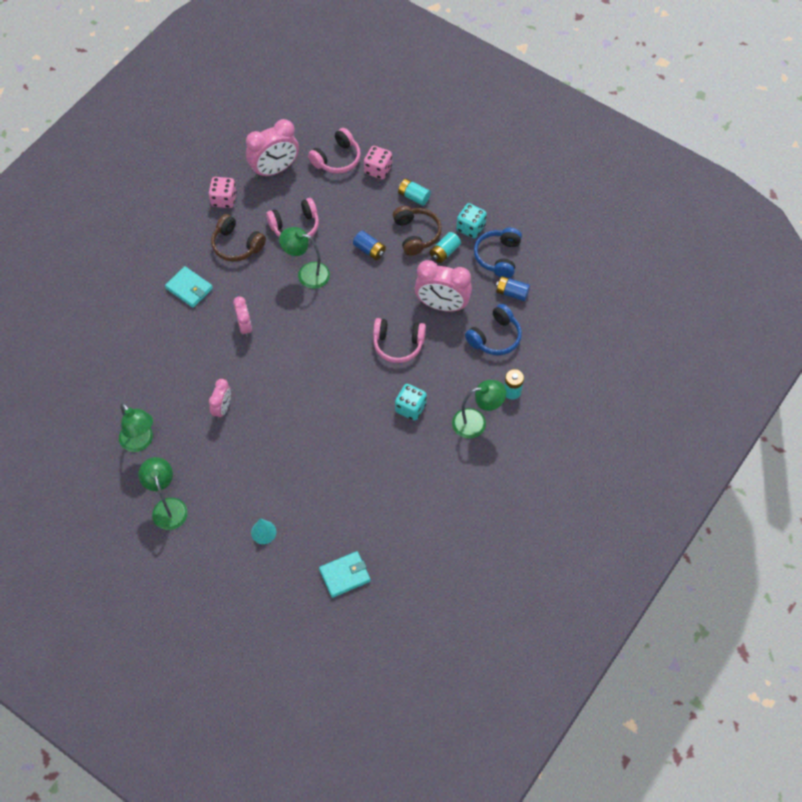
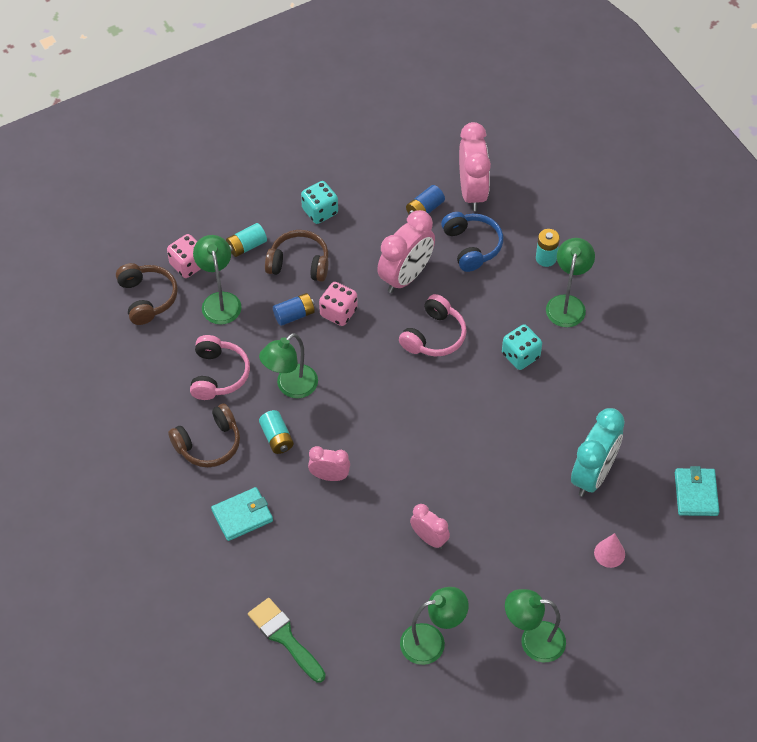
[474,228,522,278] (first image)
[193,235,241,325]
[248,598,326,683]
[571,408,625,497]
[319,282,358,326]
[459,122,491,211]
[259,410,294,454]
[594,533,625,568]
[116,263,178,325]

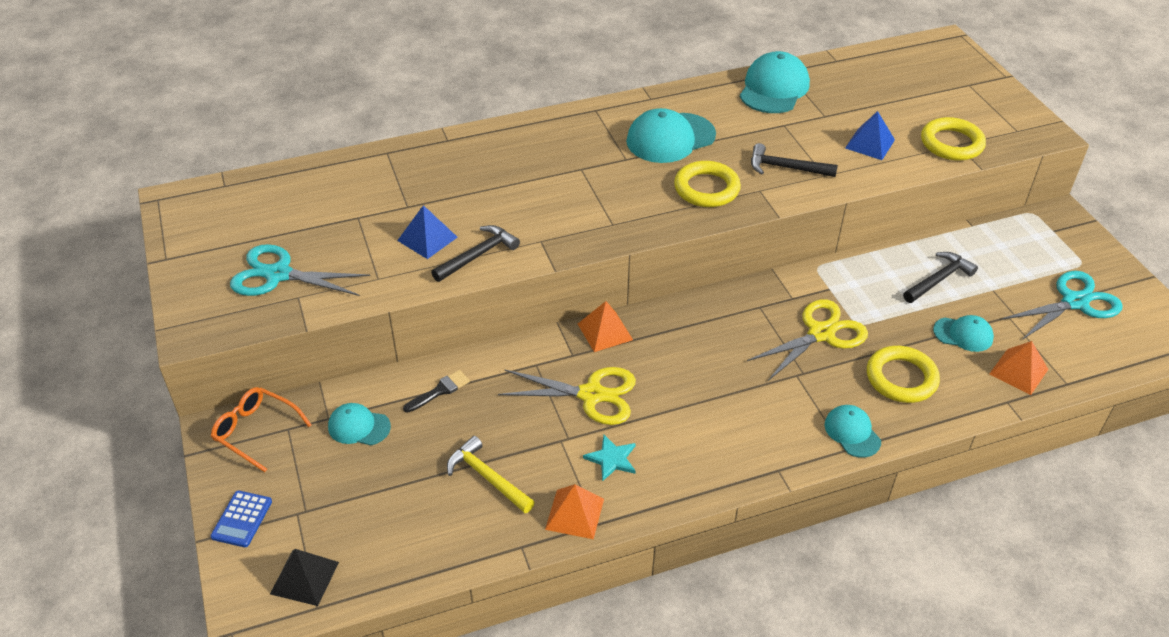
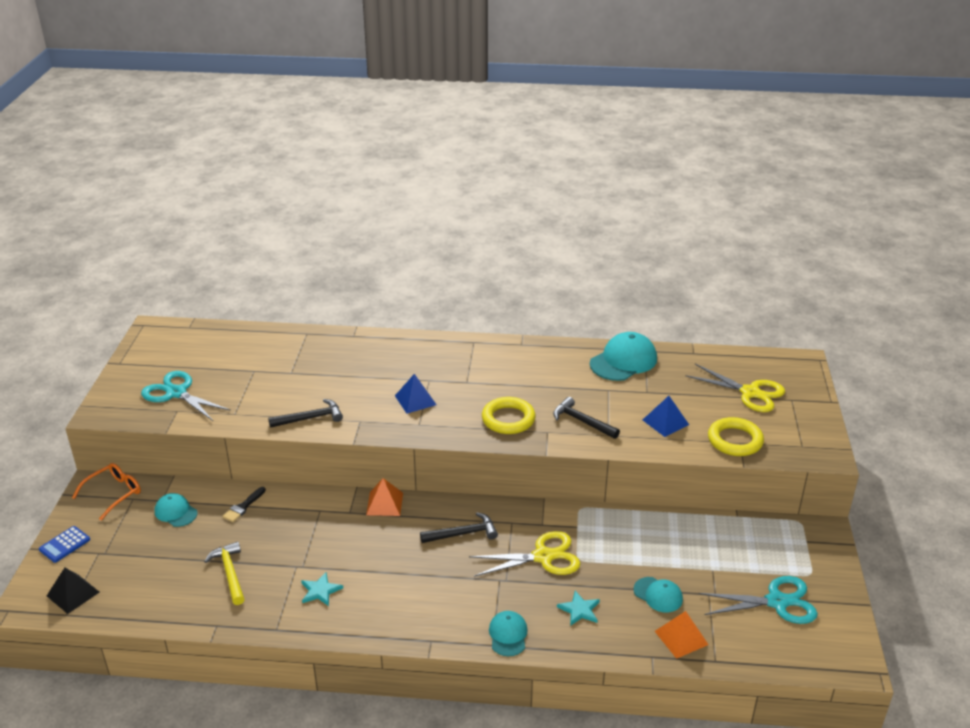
[545,484,604,539] (first image)
[626,108,716,163] (first image)
[395,374,437,414]
[685,364,785,412]
[420,512,498,543]
[557,591,600,626]
[72,463,141,521]
[223,487,266,522]

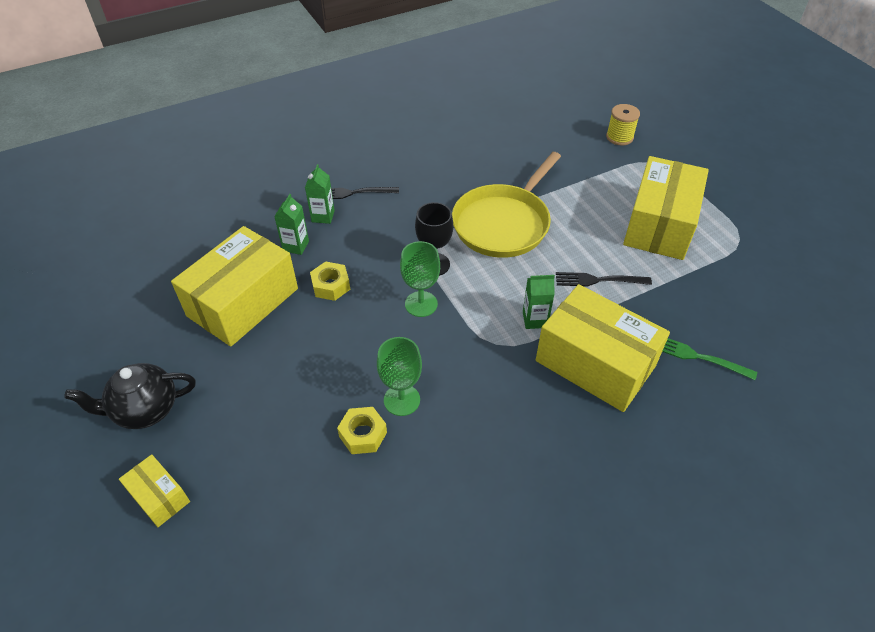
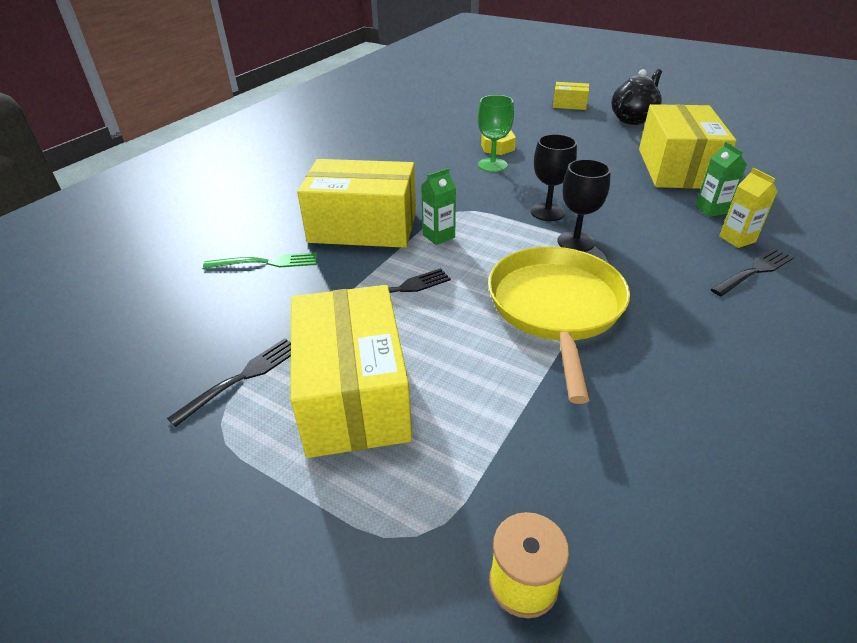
[310,262,350,301] (first image)
[167,338,291,427]
[719,168,778,248]
[531,134,577,221]

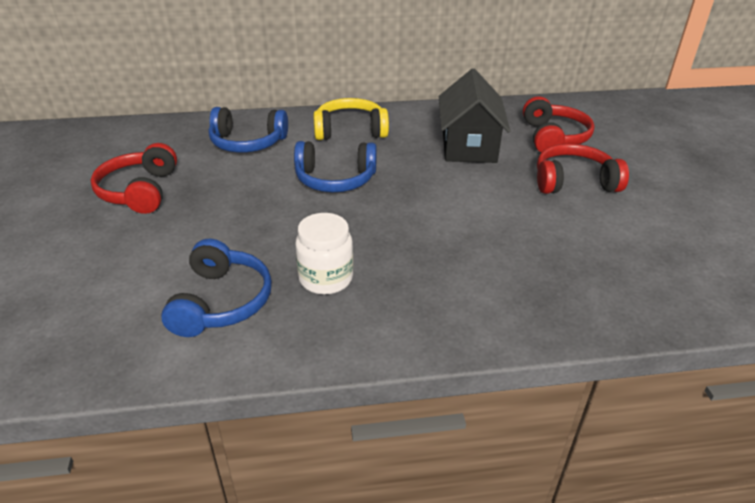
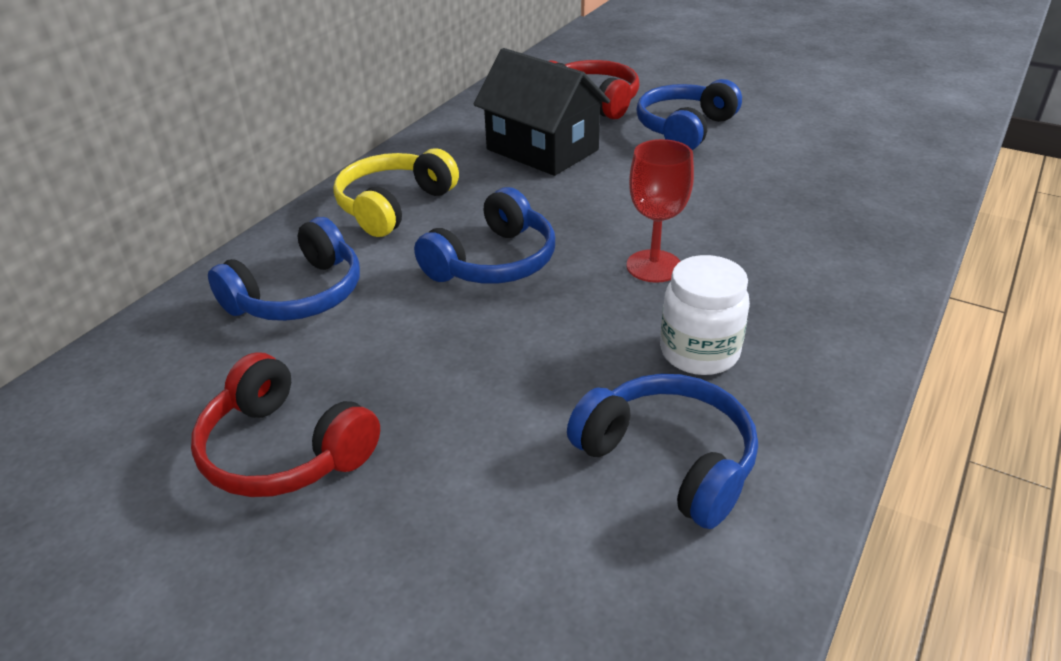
[626,139,694,283]
[636,79,742,150]

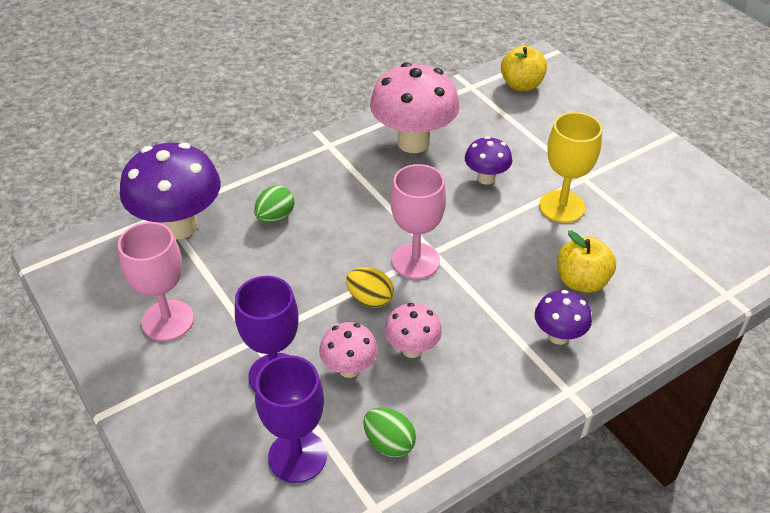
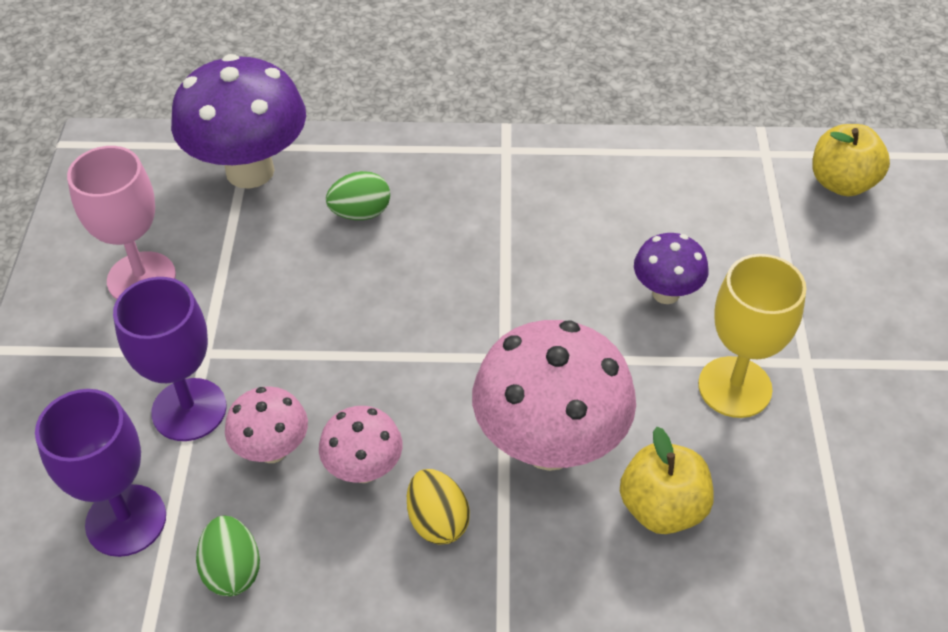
[390,164,446,279] (first image)
[535,290,592,345] (first image)
[407,469,470,545]
[472,320,636,471]

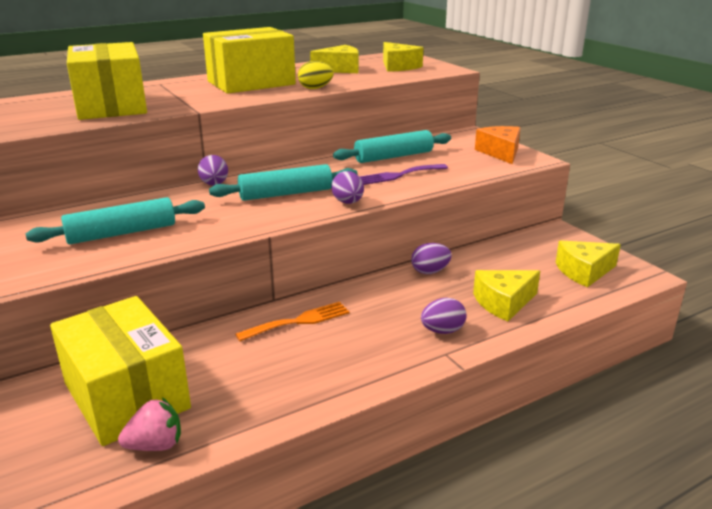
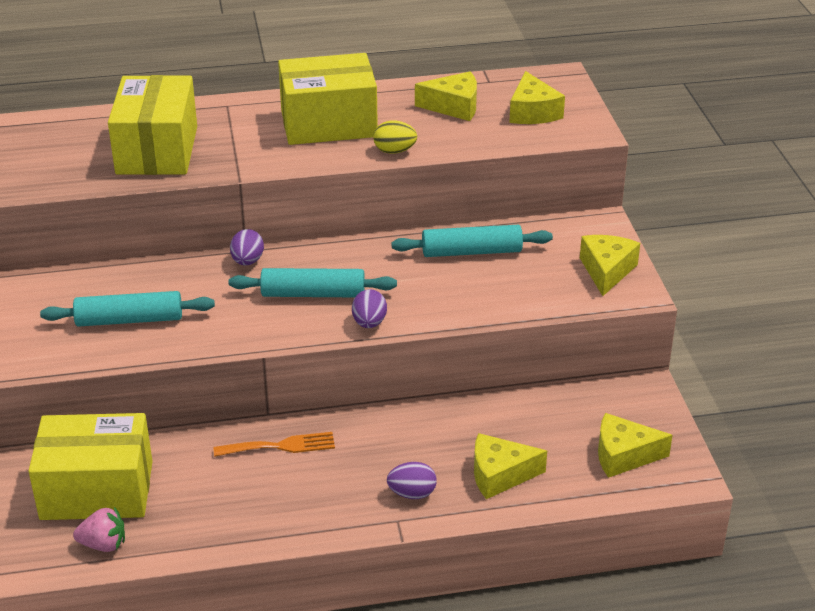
[360,164,448,185] (first image)
[411,243,452,274] (first image)
[580,235,640,296]
[29,413,153,520]

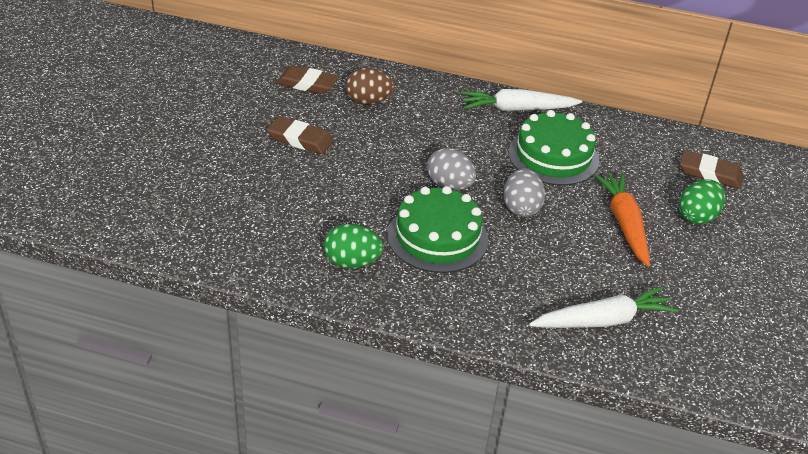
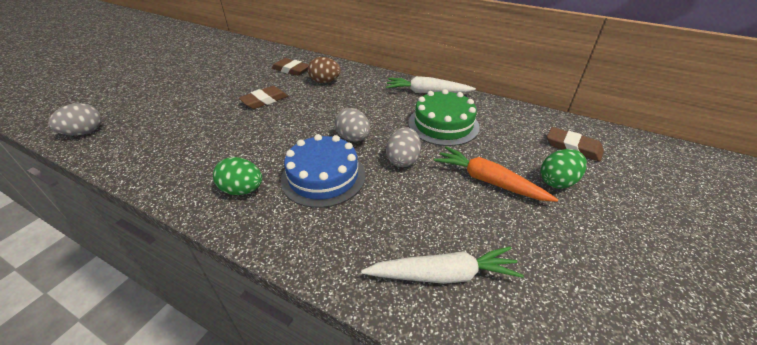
[48,103,101,135]
[281,134,366,208]
[239,86,288,109]
[434,146,558,202]

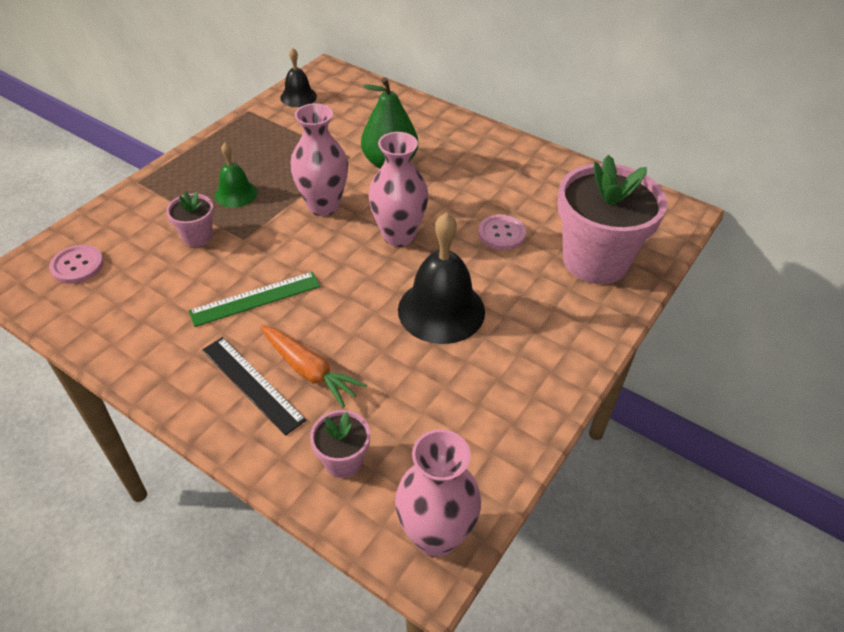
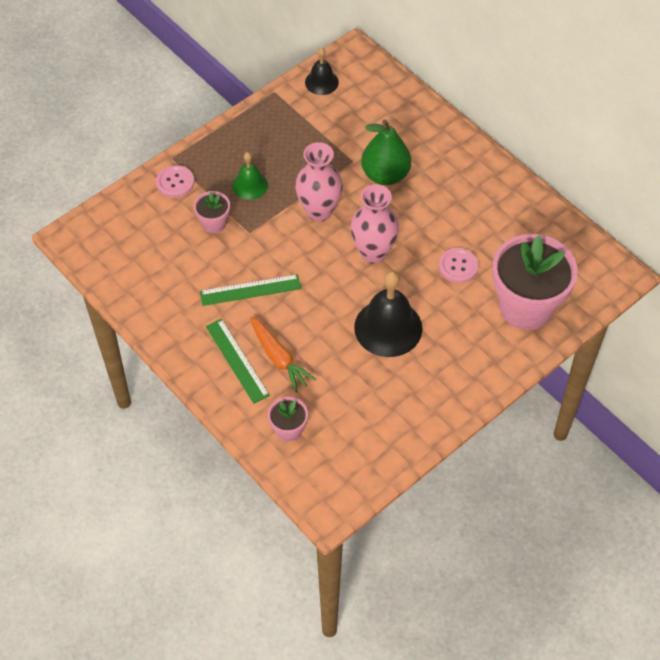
[395,429,481,557] (first image)
[156,165,194,198]
[206,319,270,404]

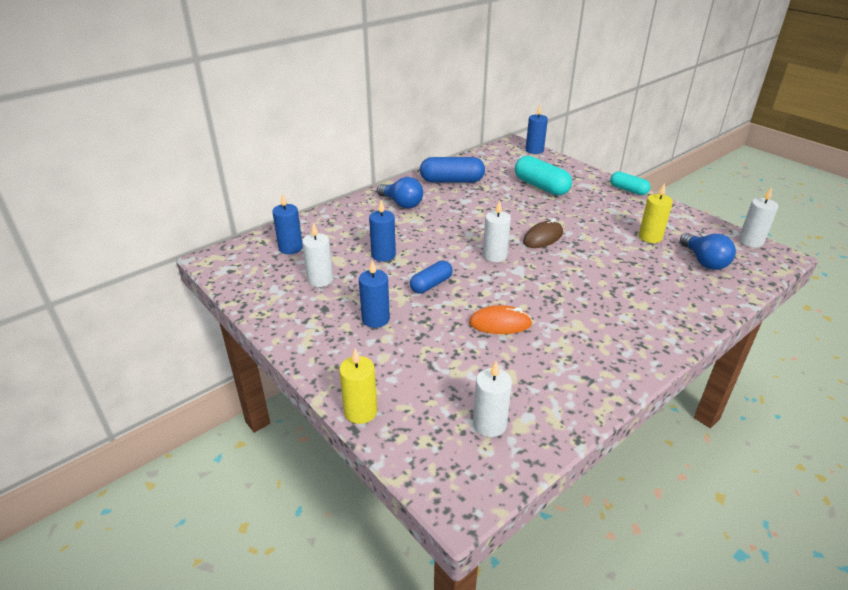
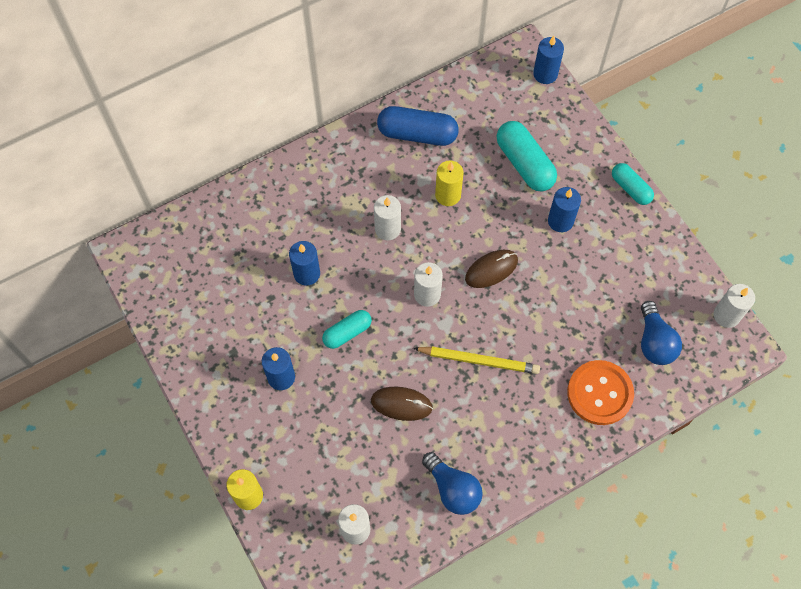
[413,347,540,374]
[567,360,634,425]
[548,187,581,232]
[374,195,401,240]
[422,452,483,515]
[435,160,464,206]
[322,310,372,349]
[371,387,433,421]

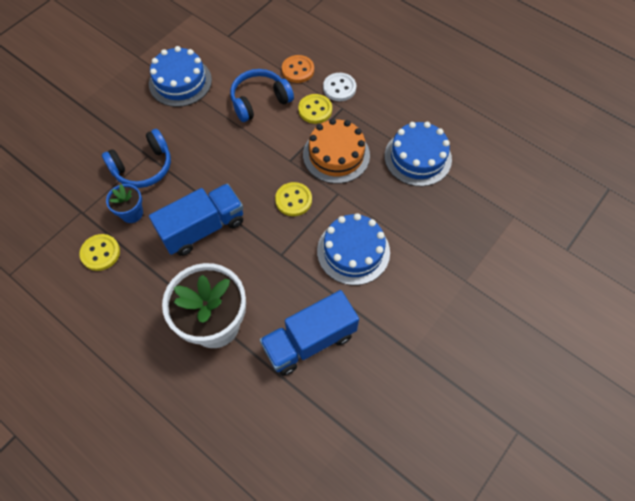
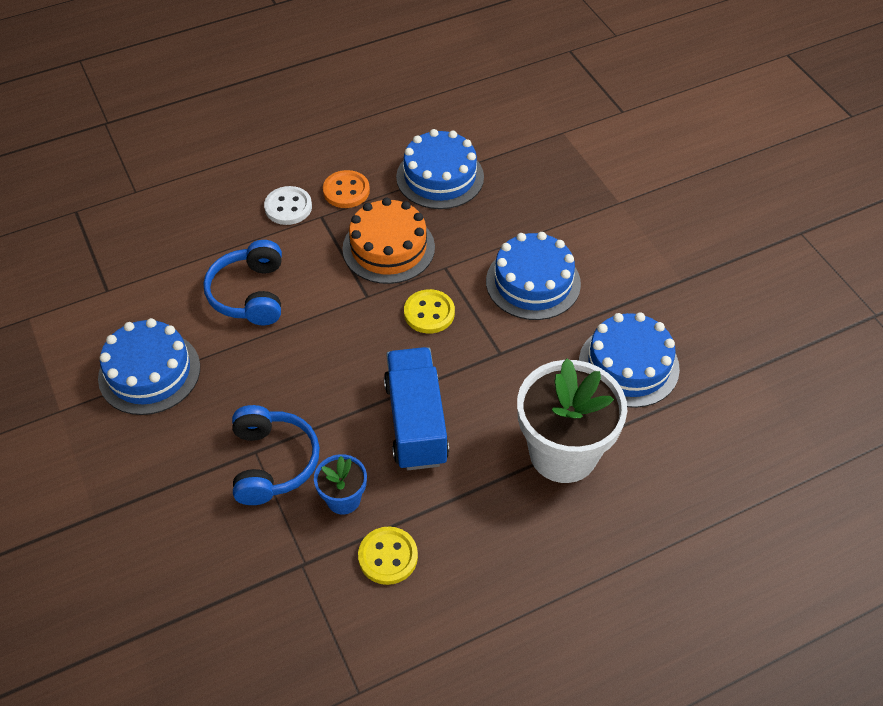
[298,94,332,124] (first image)
[323,170,370,208]
[579,312,680,408]

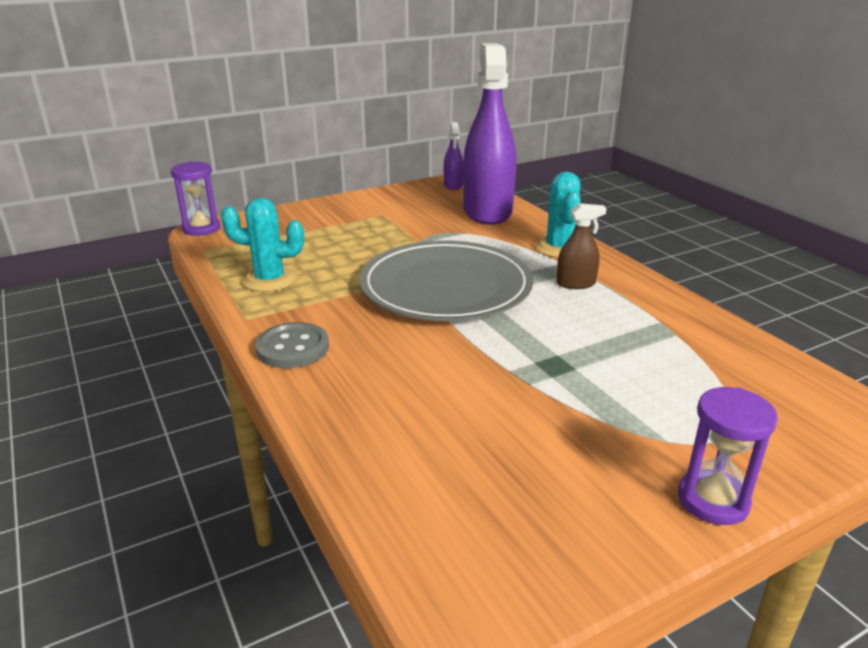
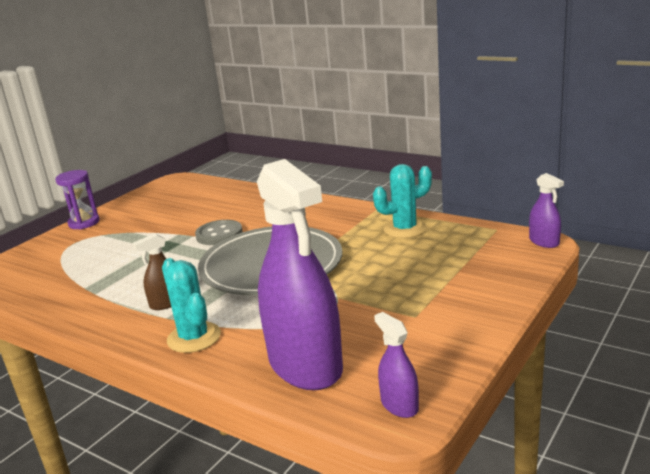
[195,220,243,245]
[529,173,564,248]

